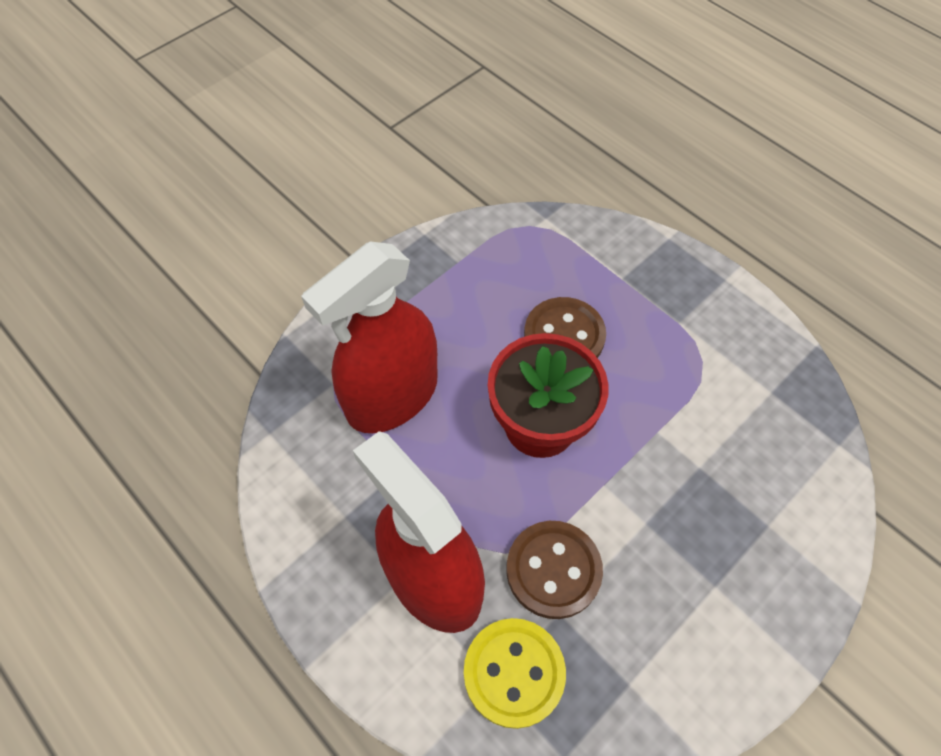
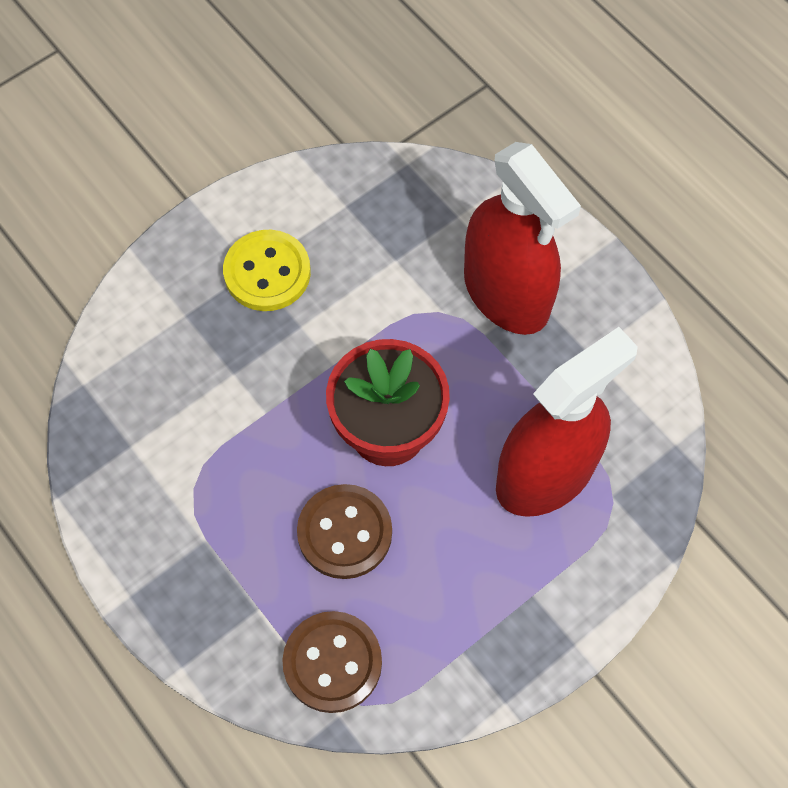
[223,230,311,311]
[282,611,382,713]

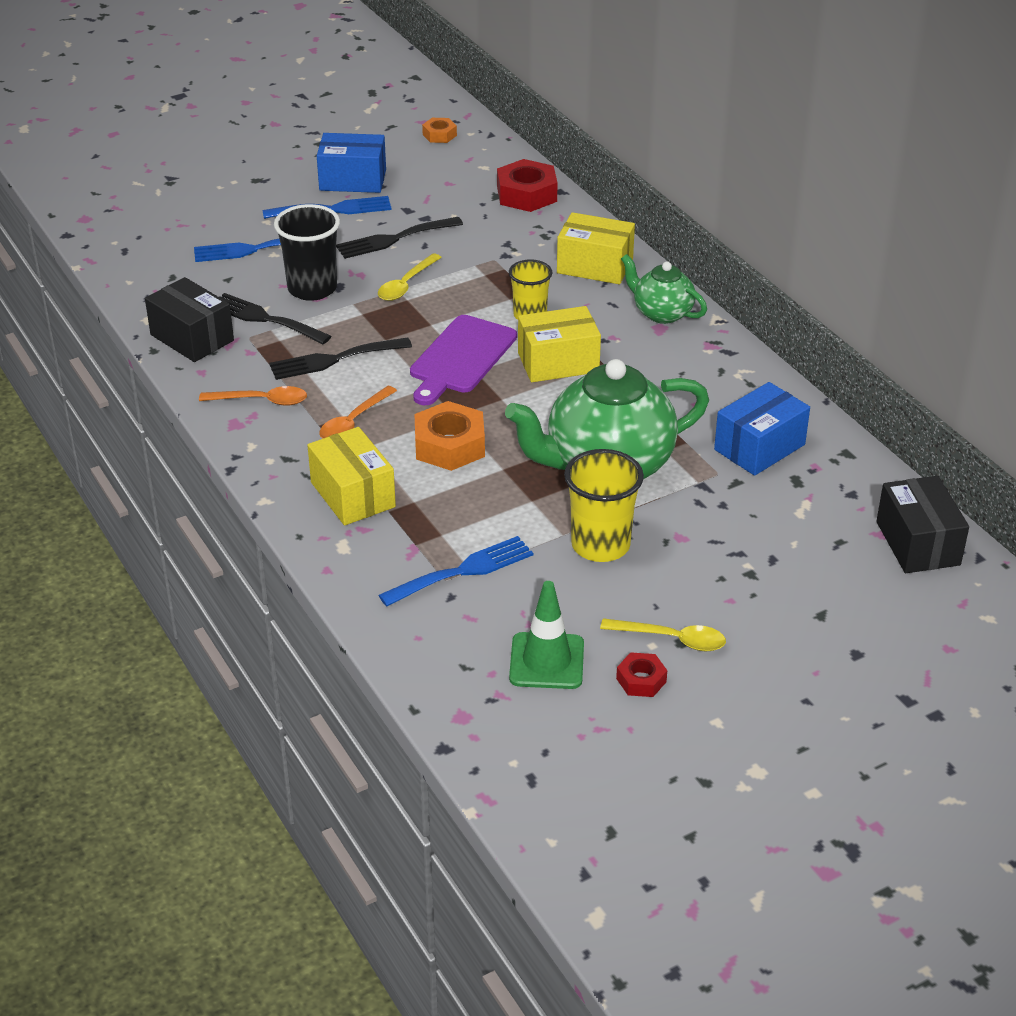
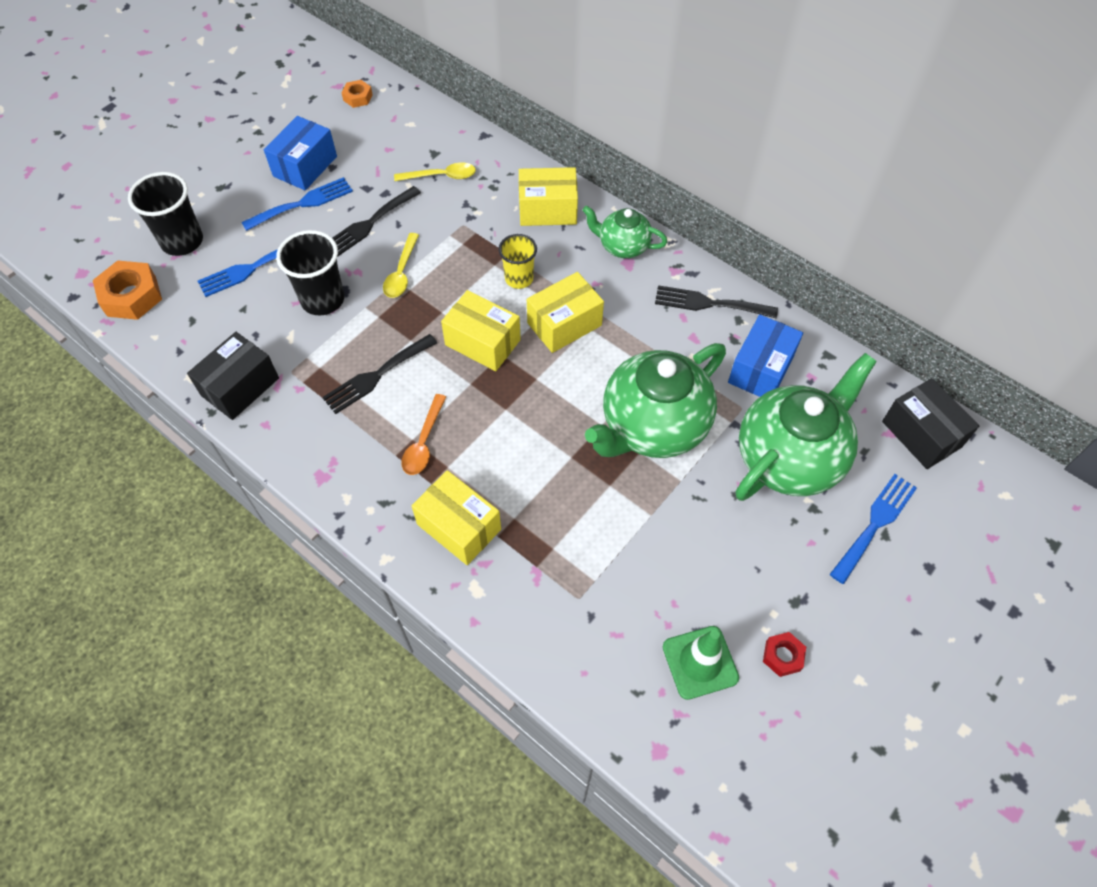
[199,386,307,406] (first image)
[497,159,558,212] (first image)
[564,449,644,562] (first image)
[128,172,203,256]
[736,353,877,501]
[655,285,778,319]
[830,474,917,584]
[93,260,162,320]
[394,162,476,181]
[441,290,521,371]
[187,332,279,420]
[264,116,337,190]

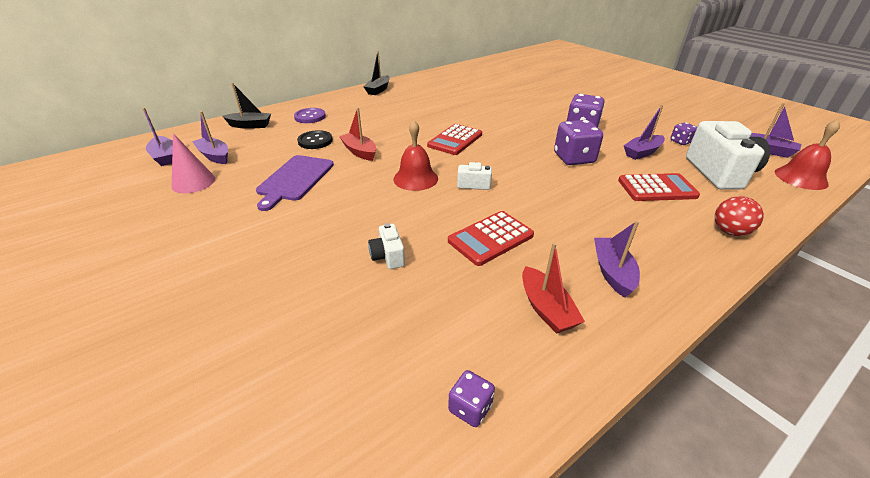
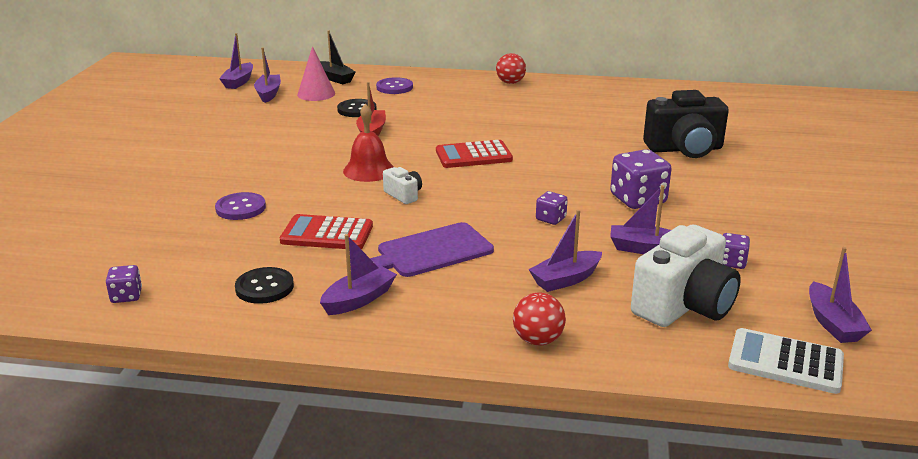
[643,90,729,158]
[297,46,335,101]
[370,222,494,277]
[496,53,526,84]
[215,192,266,220]
[235,267,294,304]
[528,210,602,292]
[728,328,844,394]
[536,191,568,225]

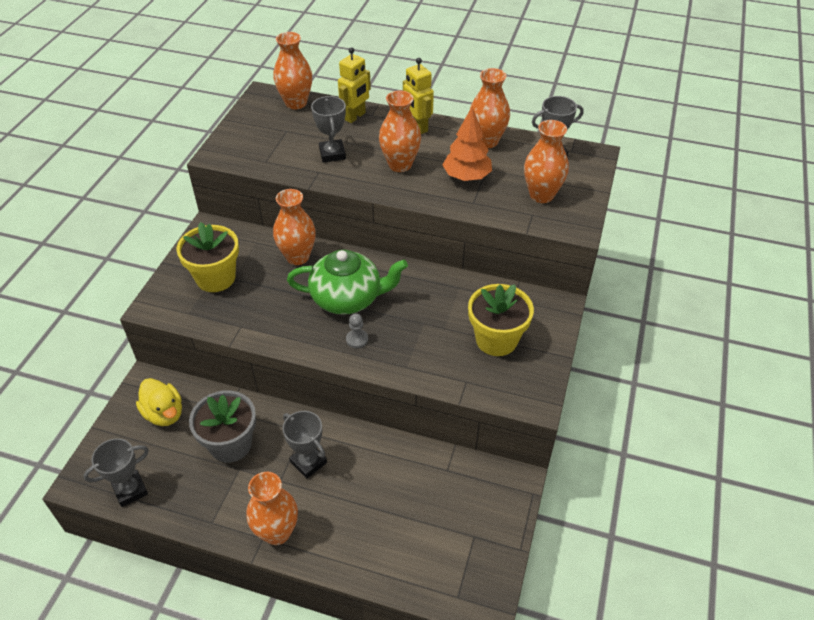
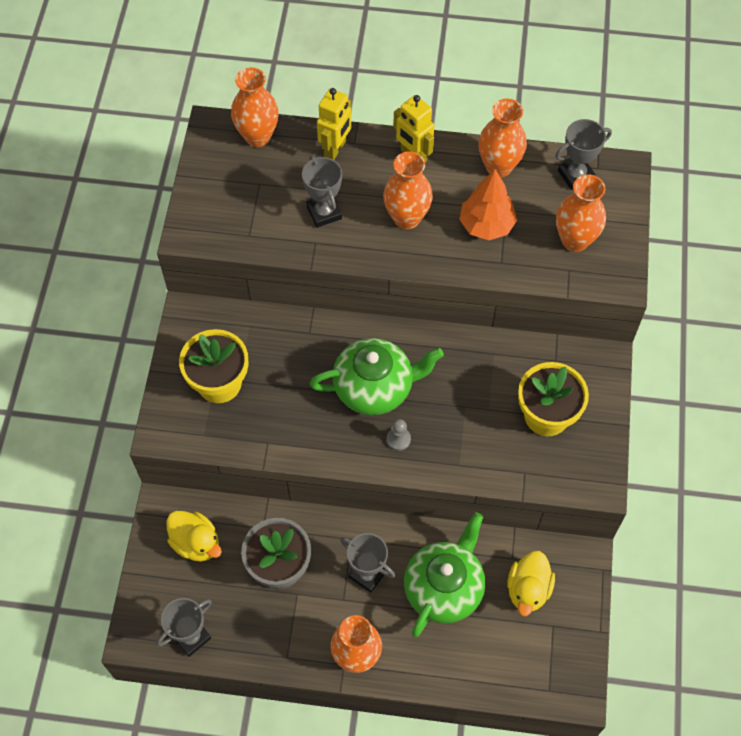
[273,189,316,265] (first image)
[404,512,486,637]
[508,551,555,616]

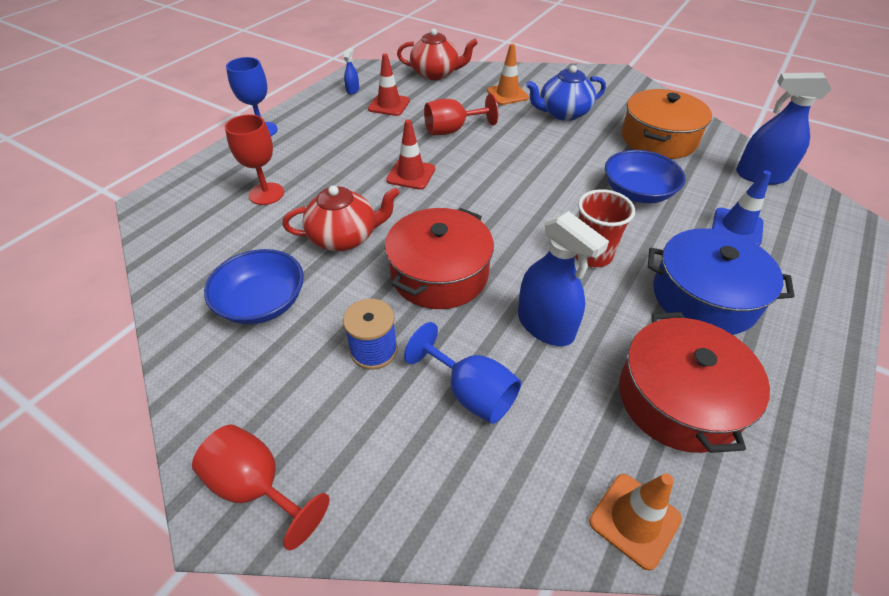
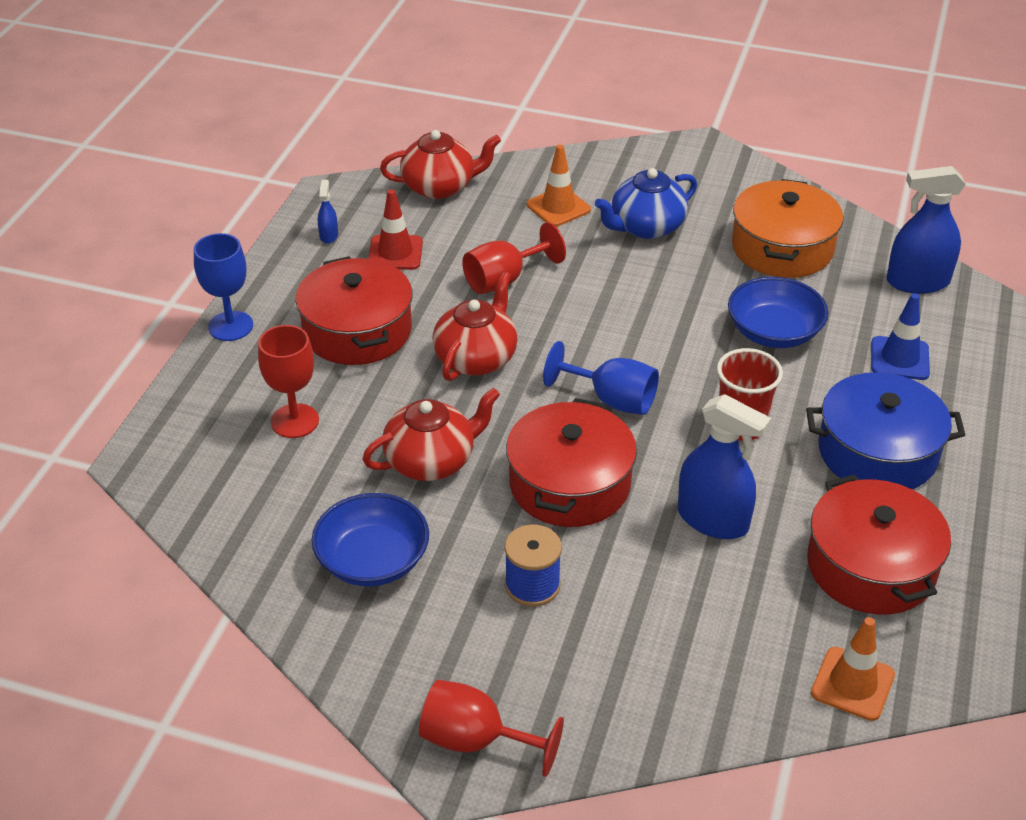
[296,256,413,365]
[543,341,659,415]
[432,272,518,381]

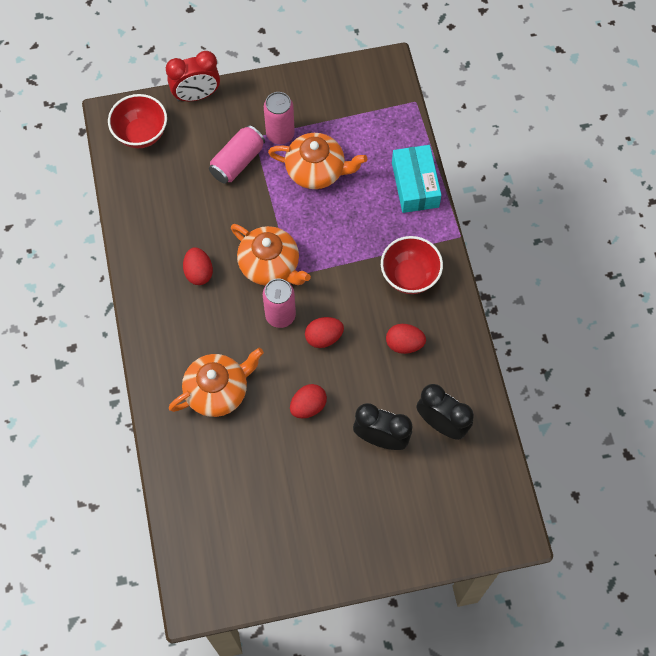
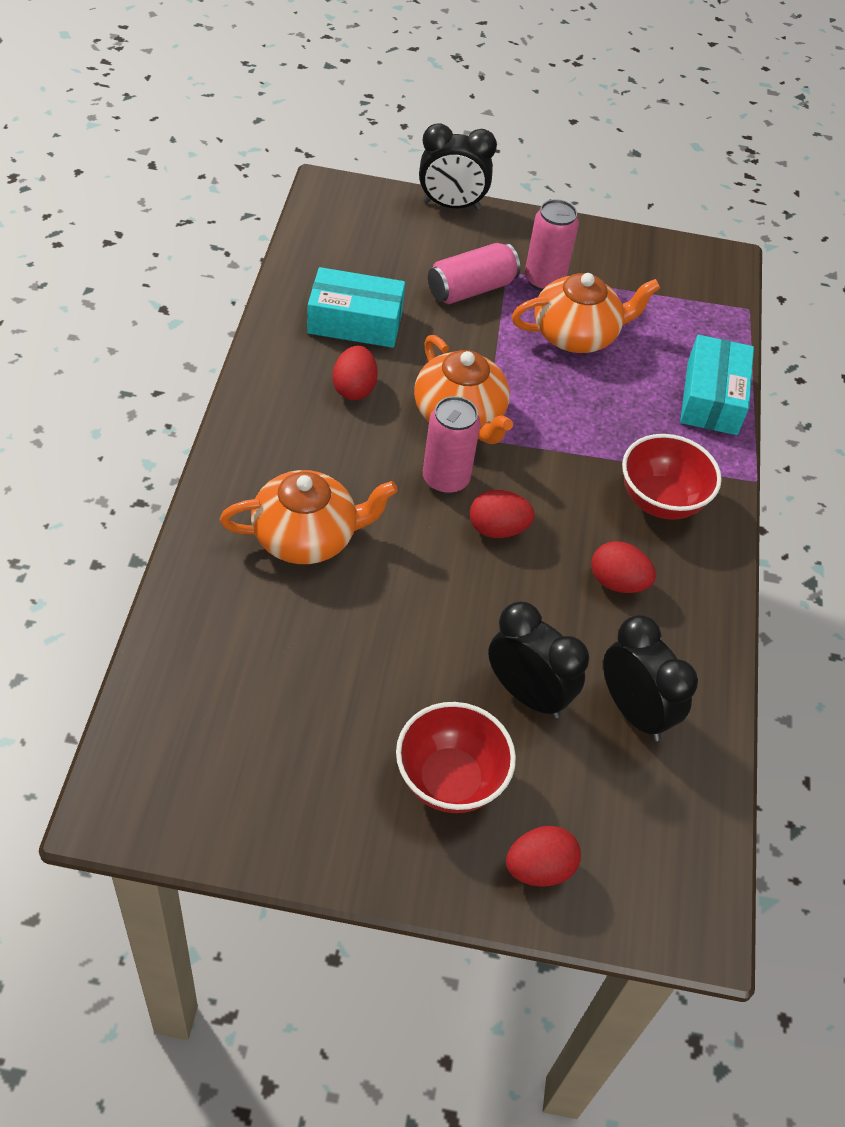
[307,267,405,348]
[396,702,516,813]
[506,826,581,887]
[419,123,497,210]
[512,273,660,353]

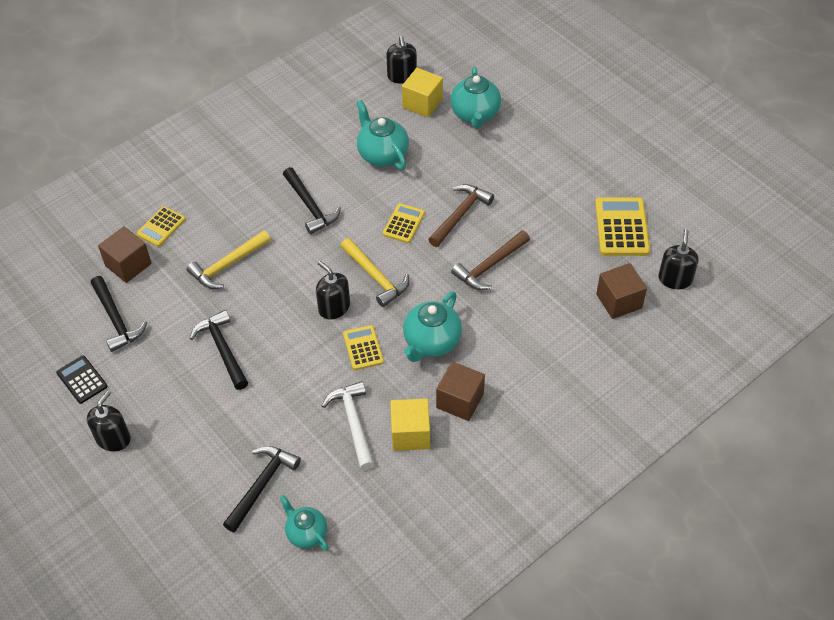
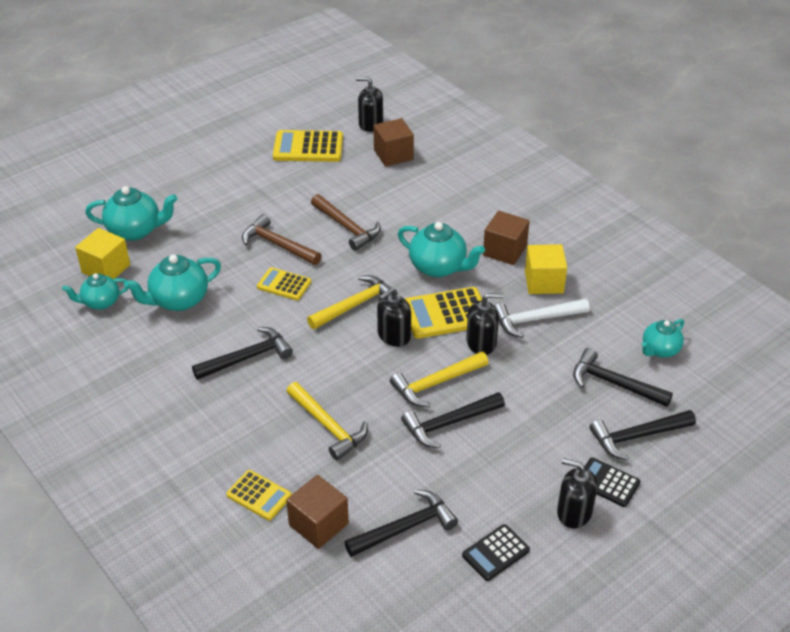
[62,274,129,310]
[390,351,489,407]
[585,458,641,507]
[589,410,696,461]
[466,293,503,355]
[405,287,482,339]

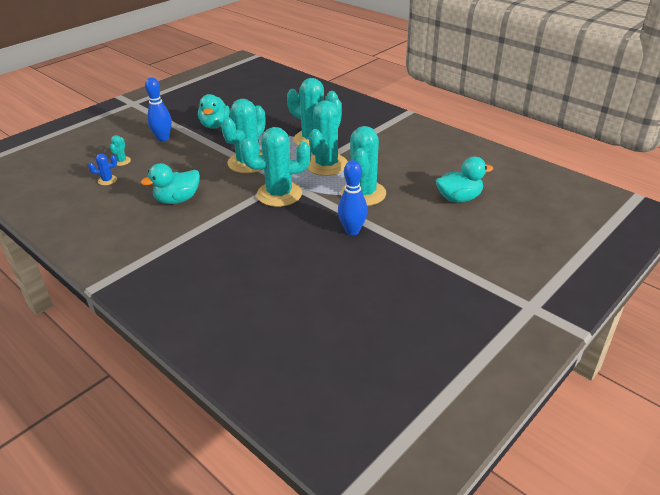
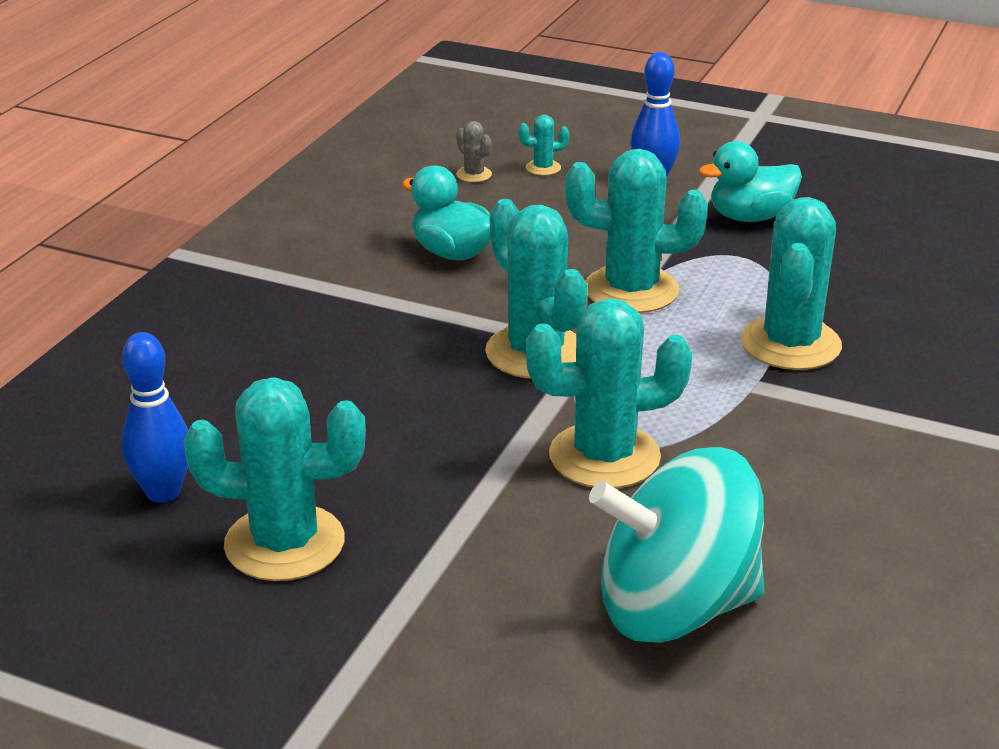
[183,377,366,581]
[121,332,188,503]
[589,447,764,643]
[456,121,492,182]

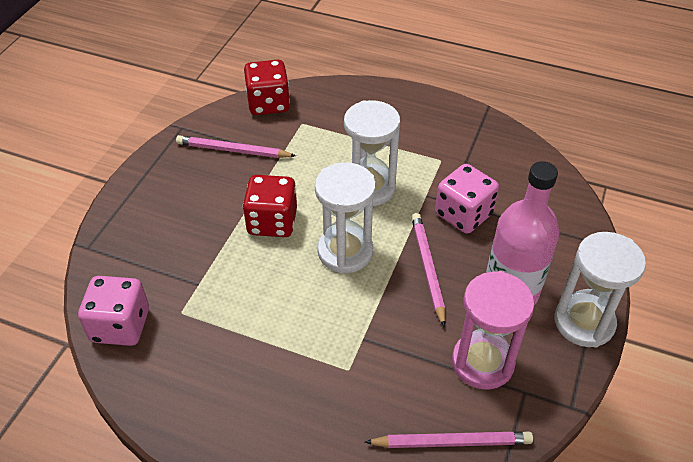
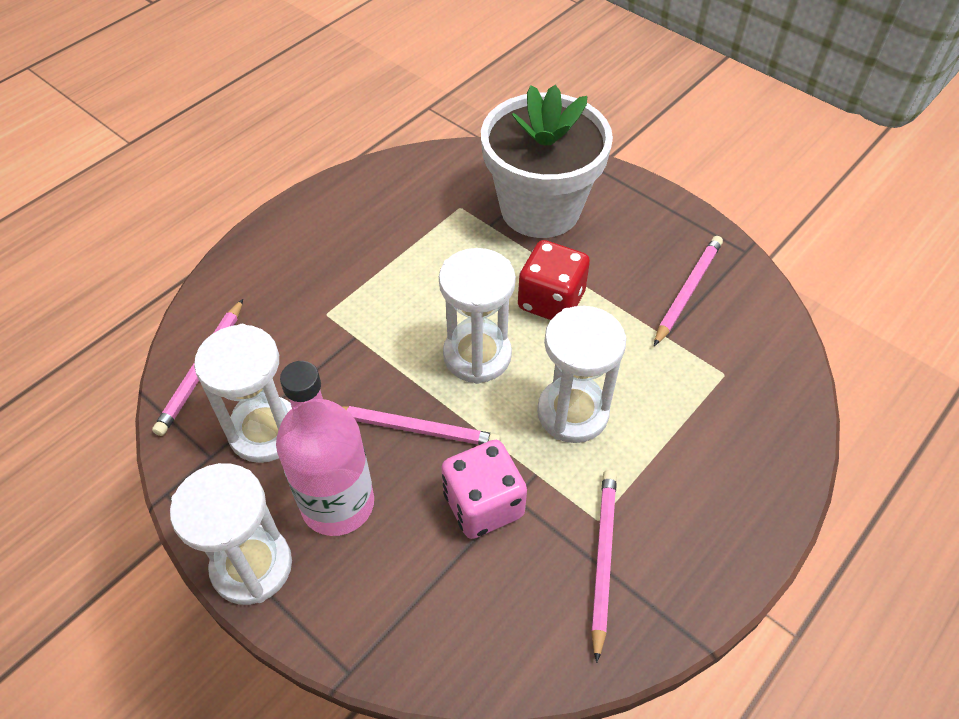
[78,276,149,346] (first image)
[244,60,290,115] (first image)
[481,85,613,238]
[591,470,617,663]
[194,324,292,463]

